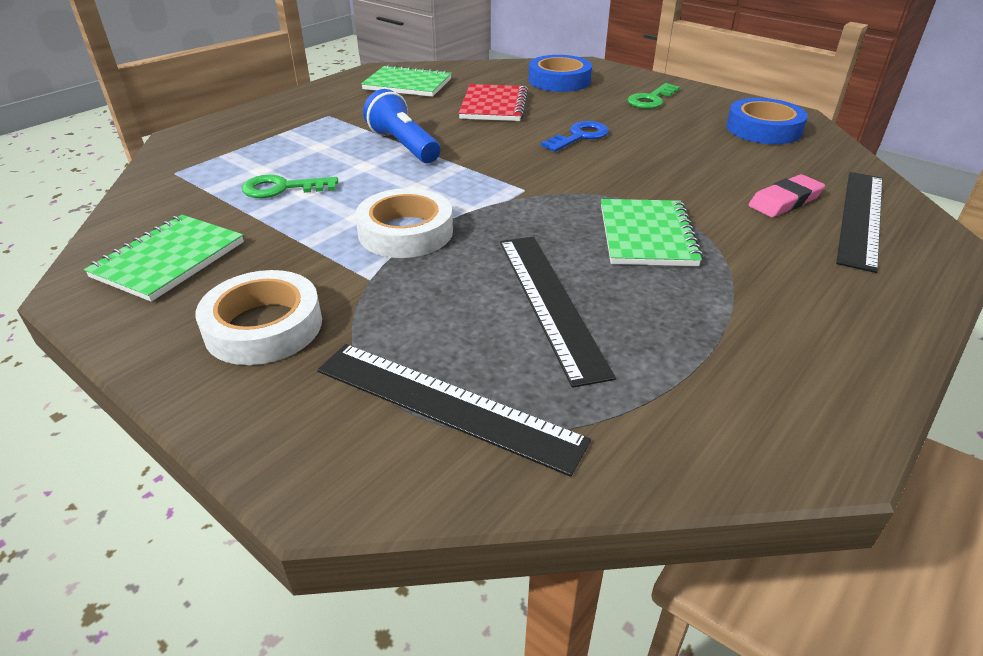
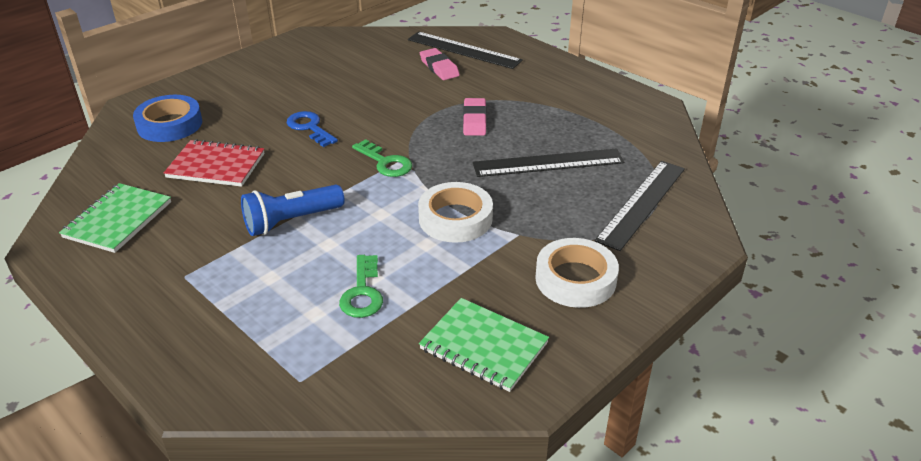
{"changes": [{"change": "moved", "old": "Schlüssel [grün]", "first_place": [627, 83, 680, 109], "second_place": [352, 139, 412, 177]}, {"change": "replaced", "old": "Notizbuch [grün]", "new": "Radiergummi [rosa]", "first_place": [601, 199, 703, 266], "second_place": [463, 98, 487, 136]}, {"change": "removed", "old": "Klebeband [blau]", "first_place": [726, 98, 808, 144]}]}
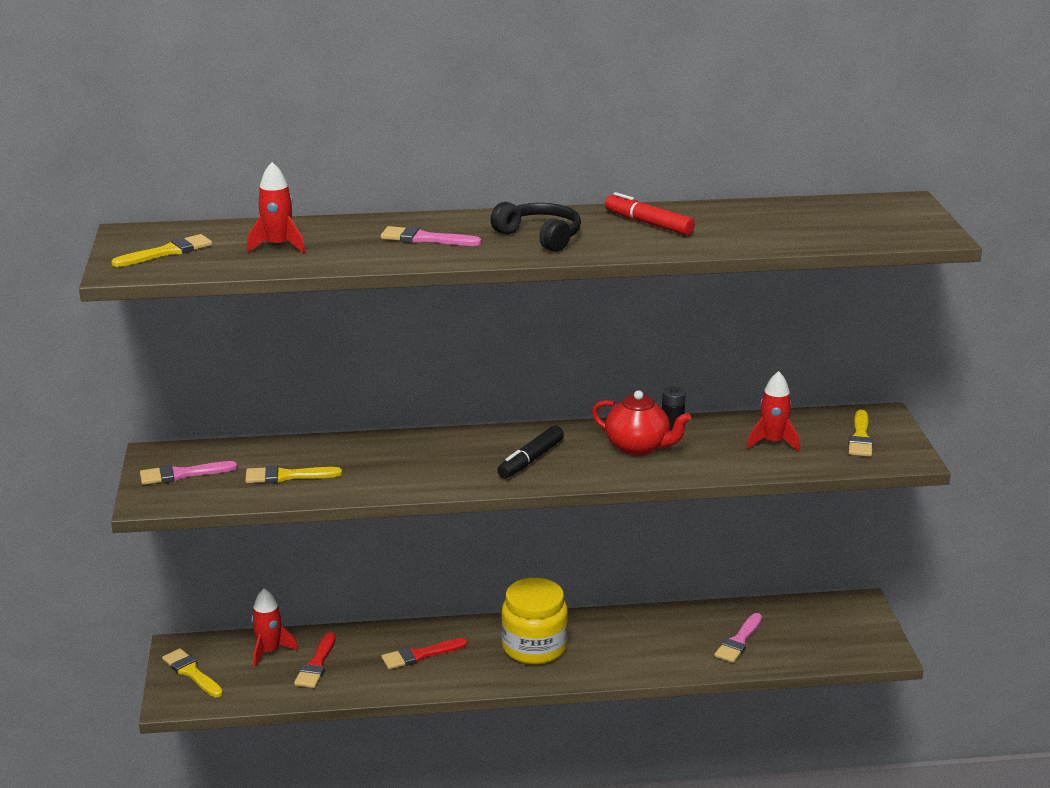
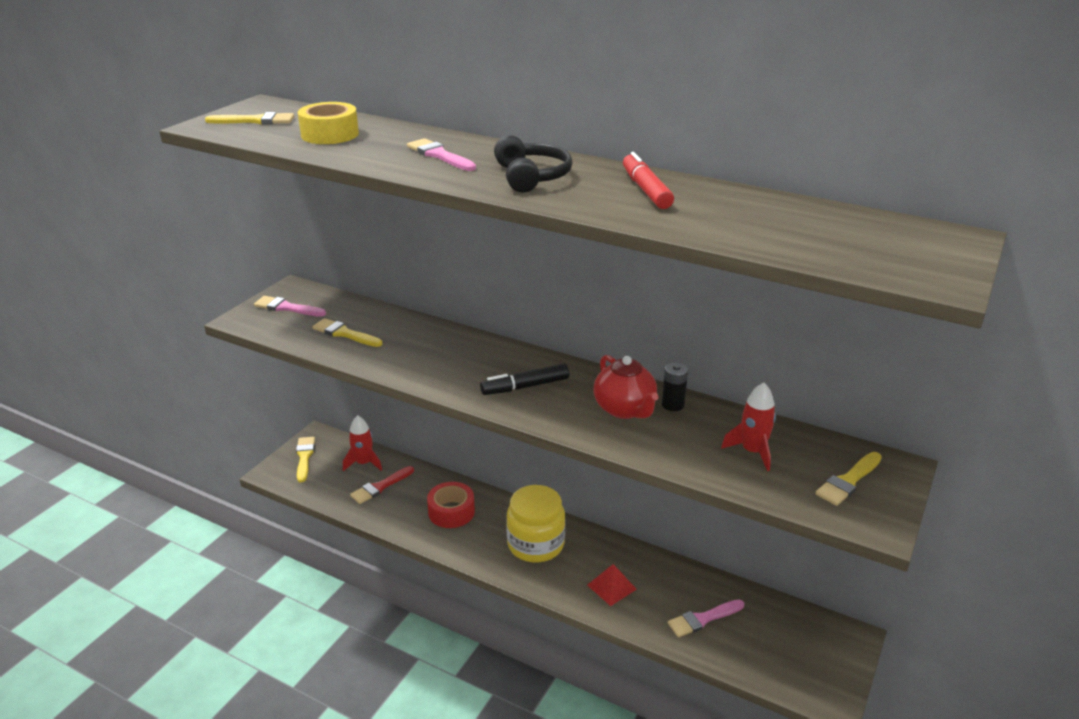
{"changes": [{"change": "replaced", "old": "Rakete [rot]", "new": "Klebeband [gelb]", "first_place": [247, 162, 305, 253], "second_place": [298, 102, 359, 144]}, {"change": "replaced", "old": "Pinsel [rot]", "new": "Klebeband [rot]", "first_place": [381, 638, 467, 669], "second_place": [427, 482, 475, 528]}, {"change": "added", "new": "Pyramide [rot]", "second_place": [587, 564, 637, 606]}]}
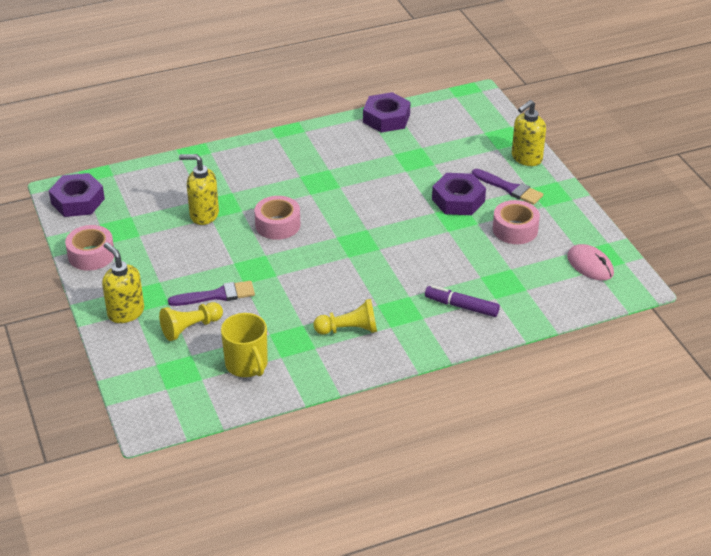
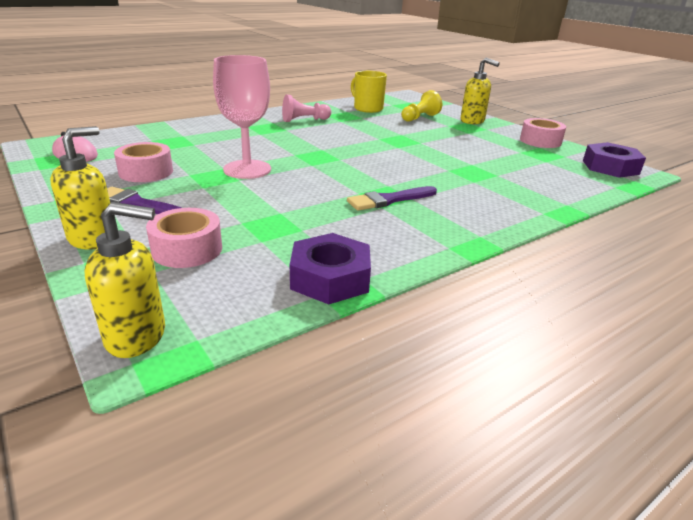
{"changes": [{"change": "moved", "old": "Seifenspender [gelb]", "first_place": [179, 154, 219, 225], "second_place": [84, 202, 165, 358]}, {"change": "moved", "old": "Klebeband [rosa]", "first_place": [254, 196, 300, 240], "second_place": [146, 208, 222, 268]}, {"change": "added", "new": "Kelch [rosa]", "second_place": [213, 55, 271, 179]}, {"change": "recoloured", "old": "Bauer [gelb]", "new": "Bauer [rosa]", "first_place": [314, 299, 377, 335], "second_place": [282, 94, 331, 122]}, {"change": "moved", "old": "Pinsel [lila]", "first_place": [168, 281, 255, 306], "second_place": [347, 186, 437, 211]}, {"change": "removed", "old": "Filzstift [lila]", "first_place": [425, 285, 500, 317]}, {"change": "removed", "old": "Sechskantmutter [lila]", "first_place": [432, 173, 486, 215]}]}
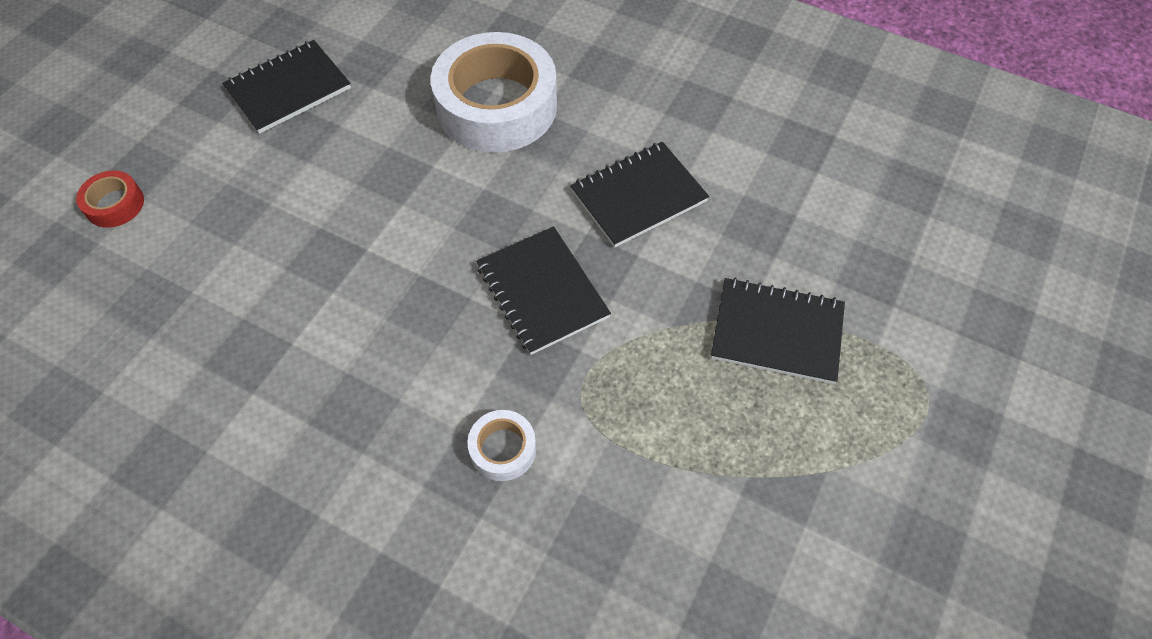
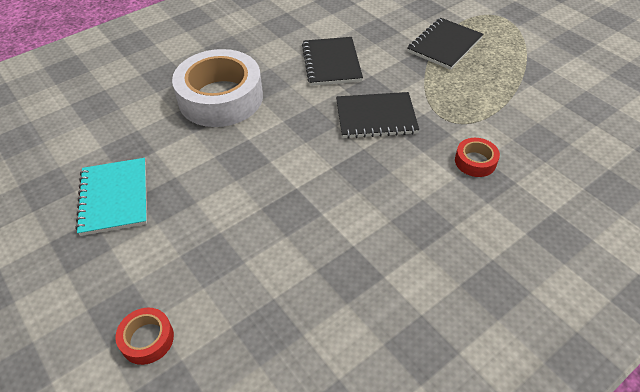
{"changes": [{"change": "recoloured", "old": "Notizbuch [schwarz]", "new": "Notizbuch [türkis]", "first_place": [222, 40, 351, 134], "second_place": [75, 158, 147, 236]}, {"change": "recoloured", "old": "Klebeband [weiß]", "new": "Klebeband [rot]", "first_place": [467, 410, 536, 481], "second_place": [455, 138, 500, 177]}]}
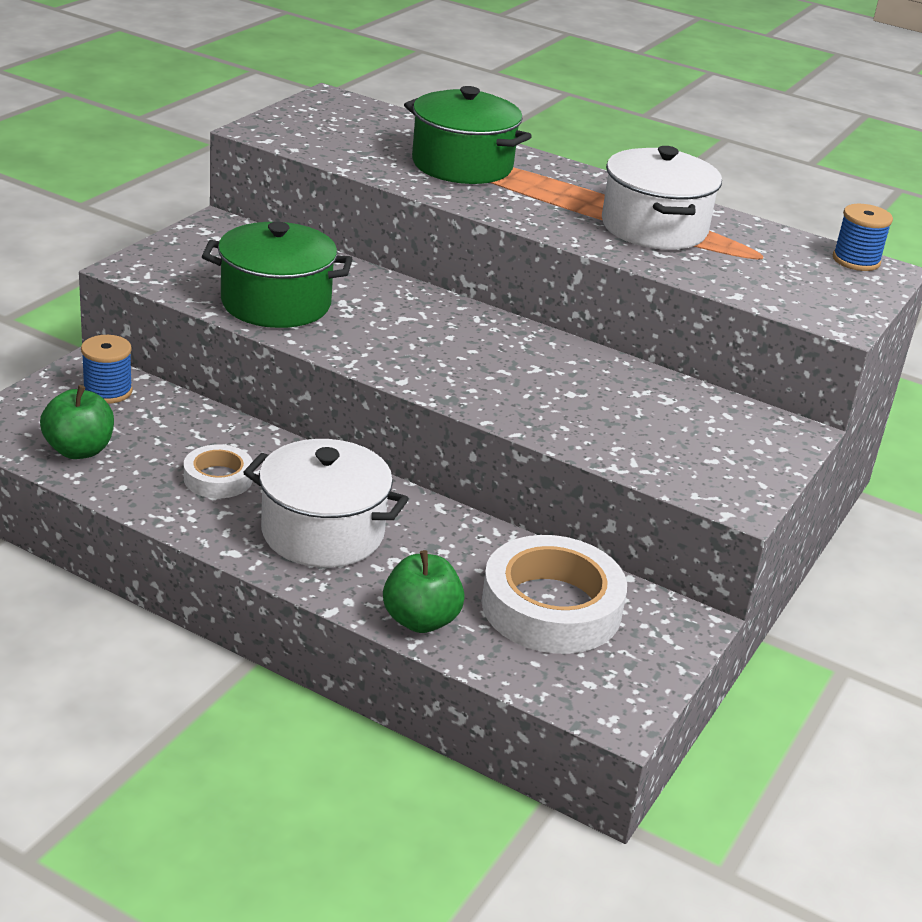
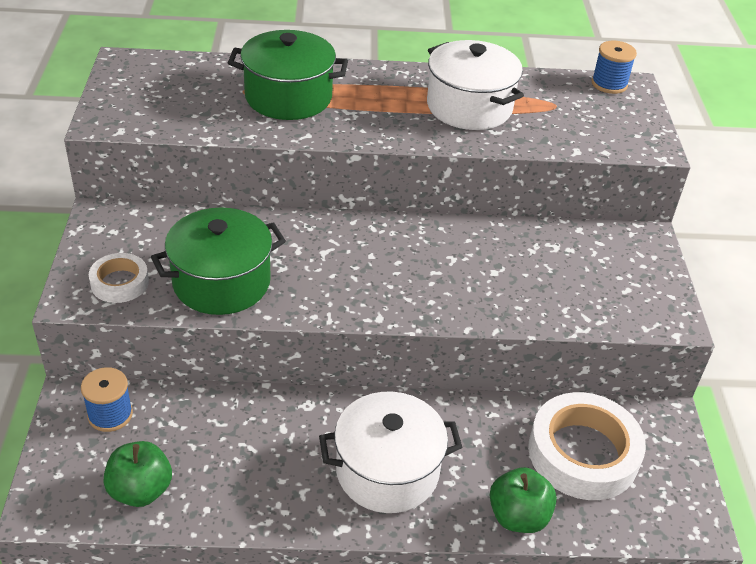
{"changes": [{"change": "moved", "old": "Klebeband [weiß]", "first_place": [184, 445, 253, 498], "second_place": [89, 253, 149, 303]}]}
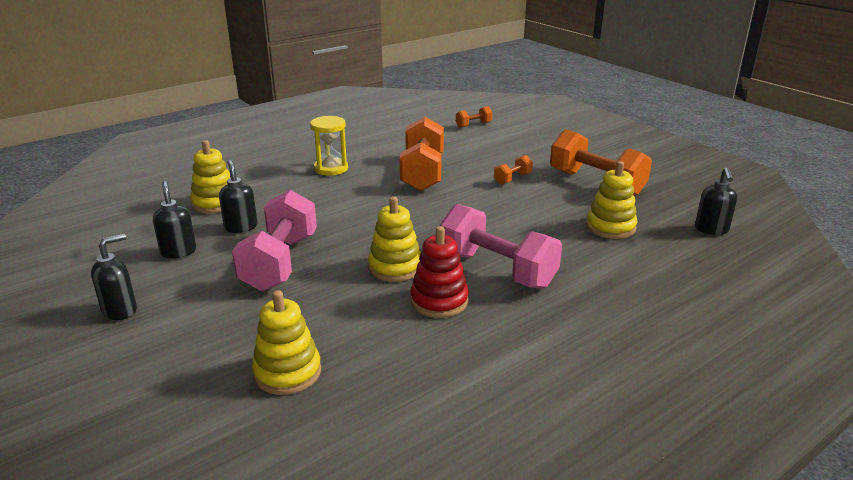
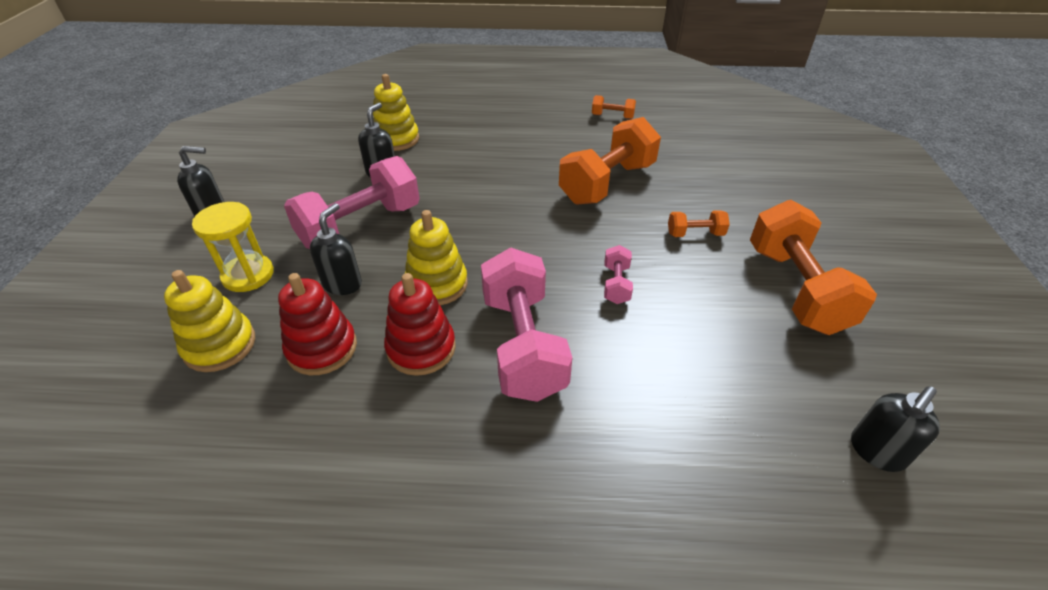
{"changes": [{"change": "moved", "old": "Sanduhr [gelb]", "first_place": [310, 116, 348, 176], "second_place": [192, 202, 274, 292]}, {"change": "added", "new": "Stapelspielzeug [rot]", "second_place": [278, 273, 357, 375]}, {"change": "moved", "old": "Seifenspender [schwarz]", "first_place": [153, 181, 196, 259], "second_place": [310, 203, 362, 295]}, {"change": "moved", "old": "Hantel [orange]", "first_place": [456, 106, 492, 128], "second_place": [592, 95, 636, 119]}, {"change": "added", "new": "Hantel [rosa]", "second_place": [604, 245, 633, 304]}, {"change": "removed", "old": "Stapelspielzeug [gelb]", "first_place": [586, 161, 638, 239]}]}
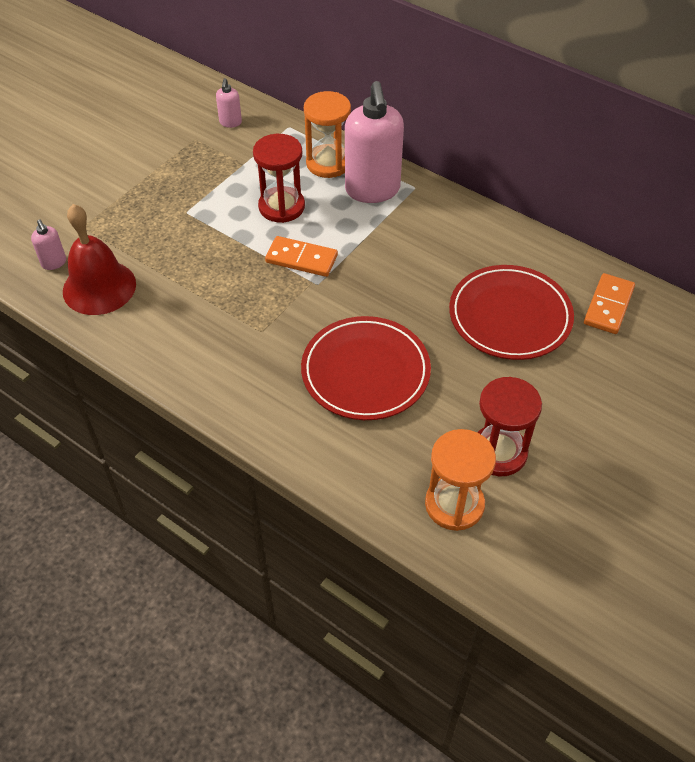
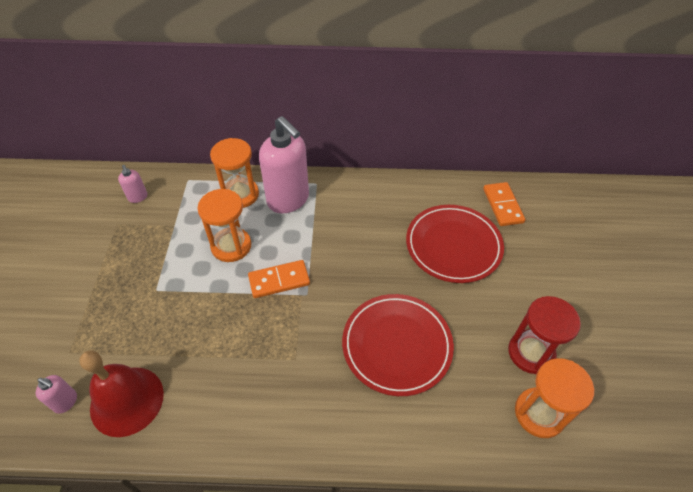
{"changes": [{"change": "recoloured", "old": "Sanduhr [rot]", "new": "Sanduhr [orange]", "first_place": [253, 134, 305, 223], "second_place": [197, 189, 251, 262]}]}
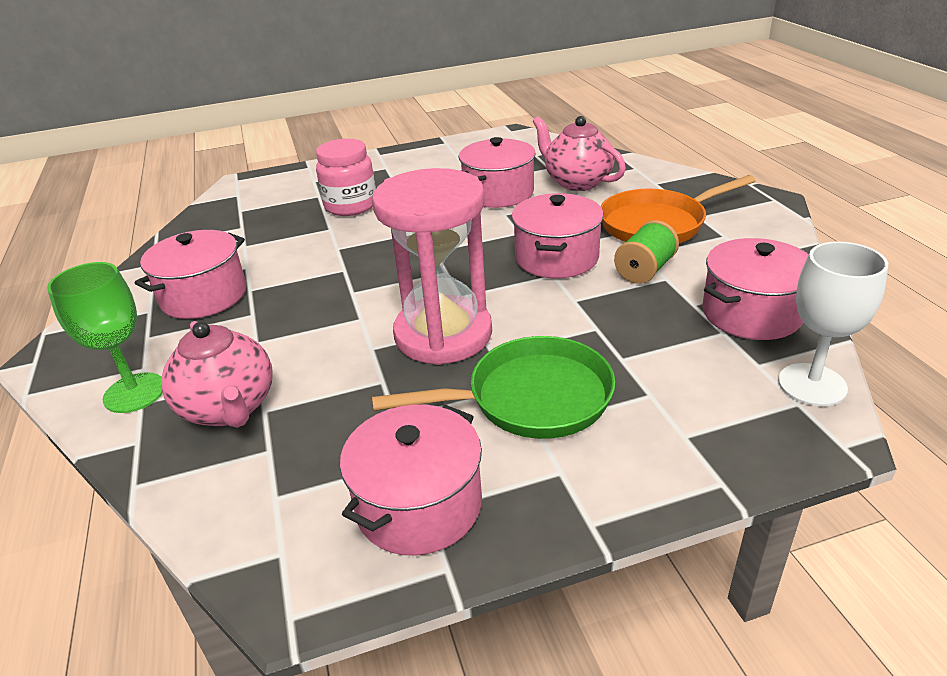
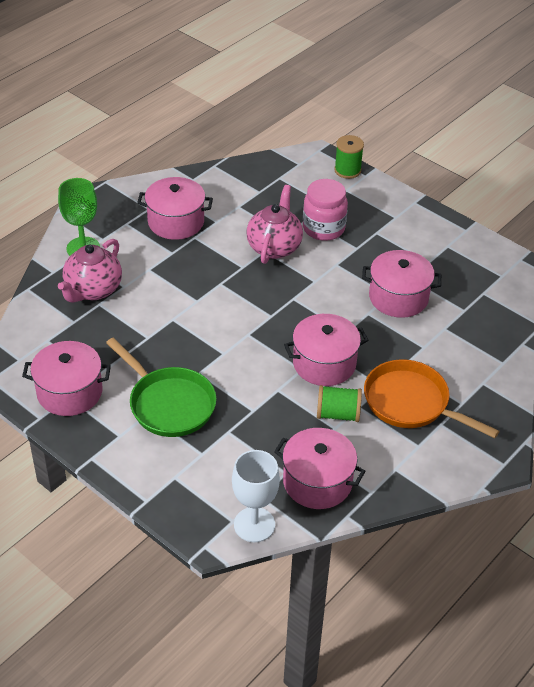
{"changes": [{"change": "moved", "old": "Teekanne [rosa]", "first_place": [533, 116, 626, 191], "second_place": [246, 185, 303, 264]}, {"change": "added", "new": "Garnrolle [grün]", "second_place": [334, 135, 364, 179]}, {"change": "removed", "old": "Sanduhr [rosa]", "first_place": [372, 168, 492, 365]}]}
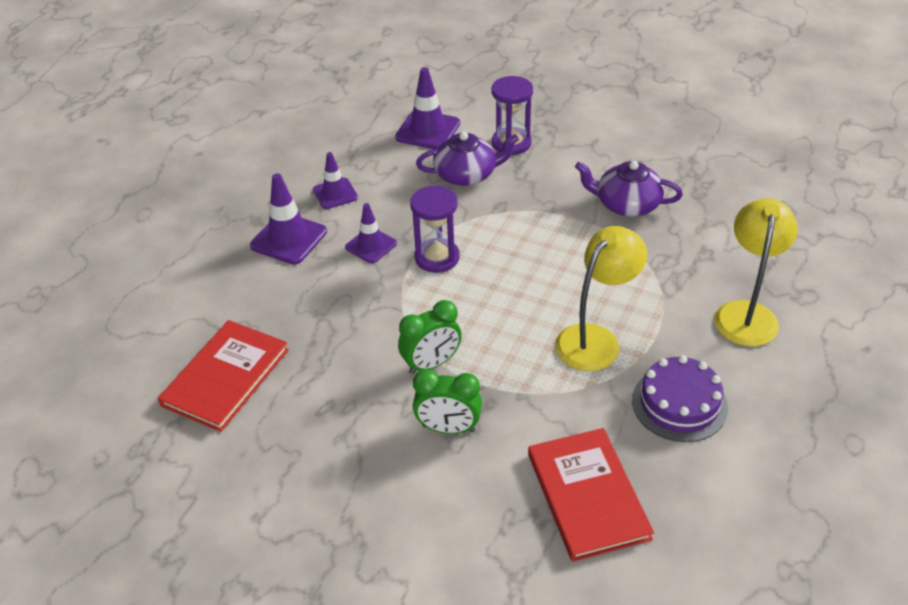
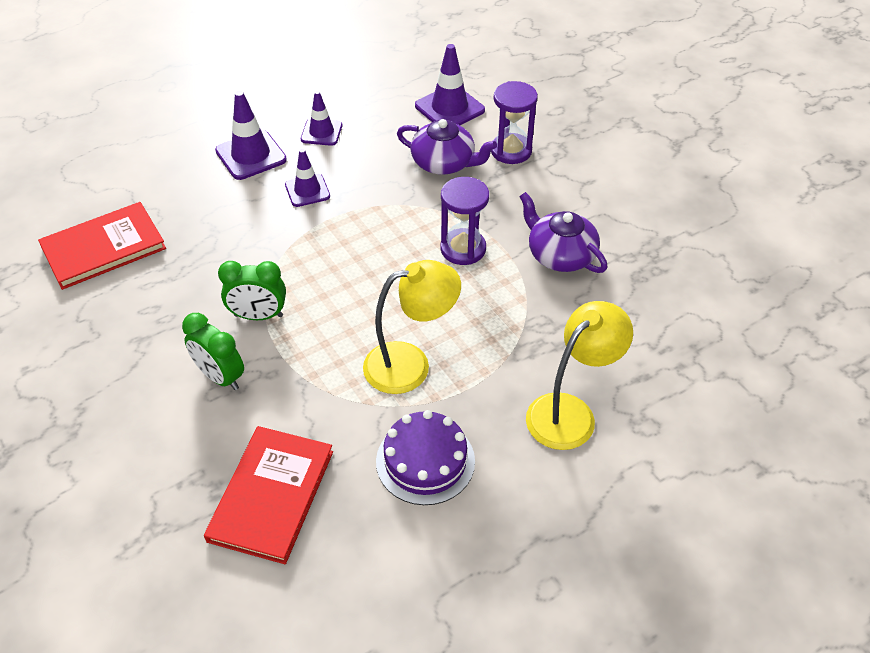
{"changes": [{"change": "moved", "old": "Sanduhr [lila]", "first_place": [410, 185, 459, 273], "second_place": [440, 177, 489, 265]}]}
